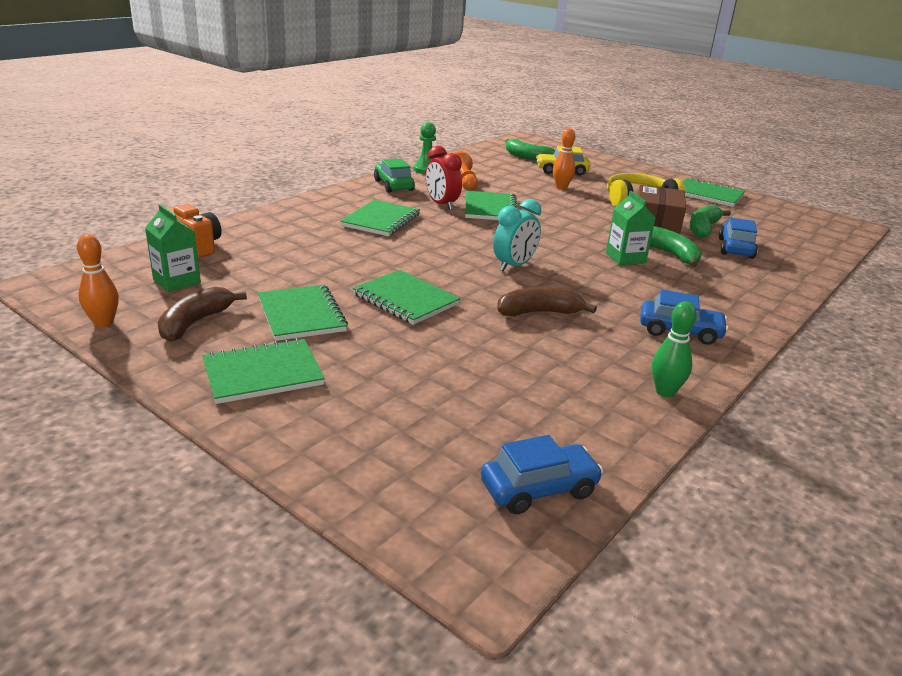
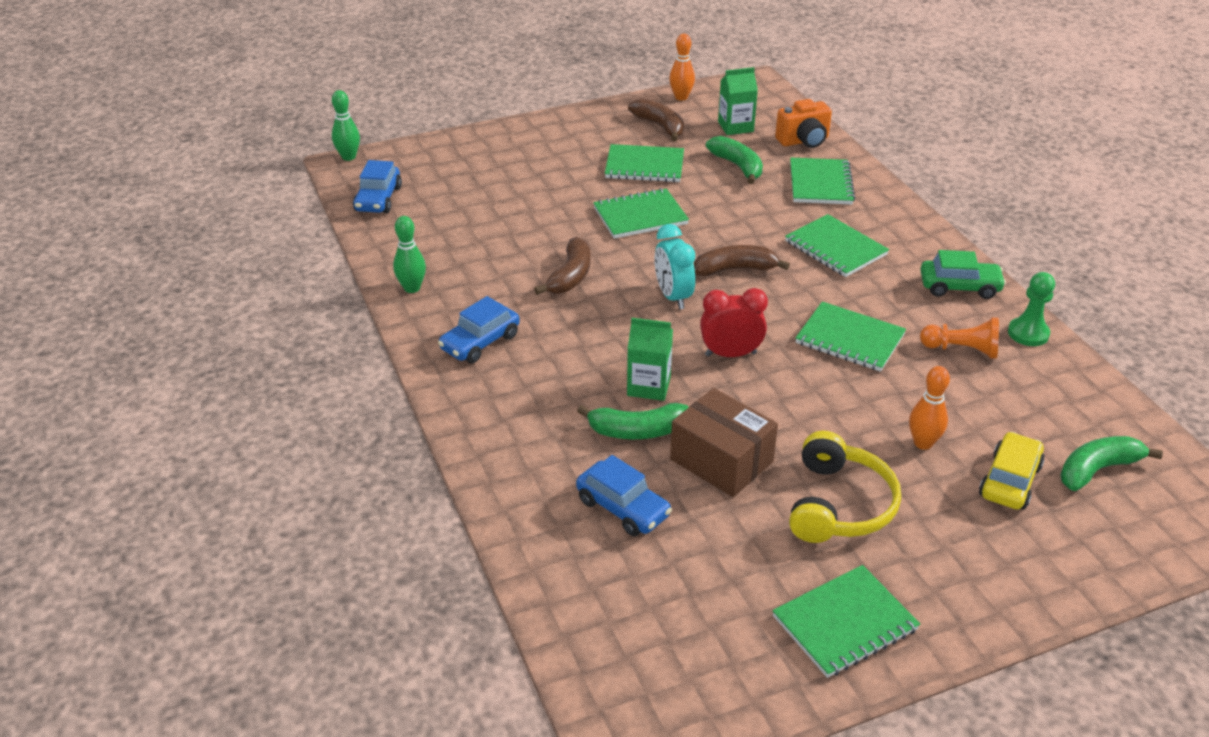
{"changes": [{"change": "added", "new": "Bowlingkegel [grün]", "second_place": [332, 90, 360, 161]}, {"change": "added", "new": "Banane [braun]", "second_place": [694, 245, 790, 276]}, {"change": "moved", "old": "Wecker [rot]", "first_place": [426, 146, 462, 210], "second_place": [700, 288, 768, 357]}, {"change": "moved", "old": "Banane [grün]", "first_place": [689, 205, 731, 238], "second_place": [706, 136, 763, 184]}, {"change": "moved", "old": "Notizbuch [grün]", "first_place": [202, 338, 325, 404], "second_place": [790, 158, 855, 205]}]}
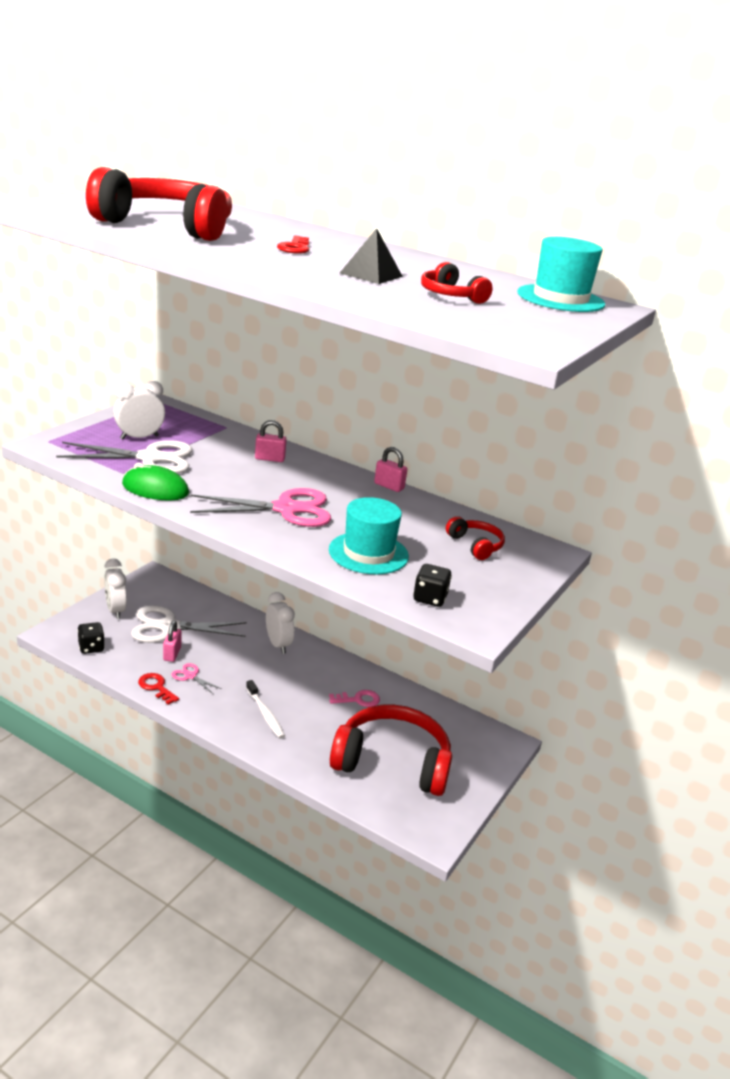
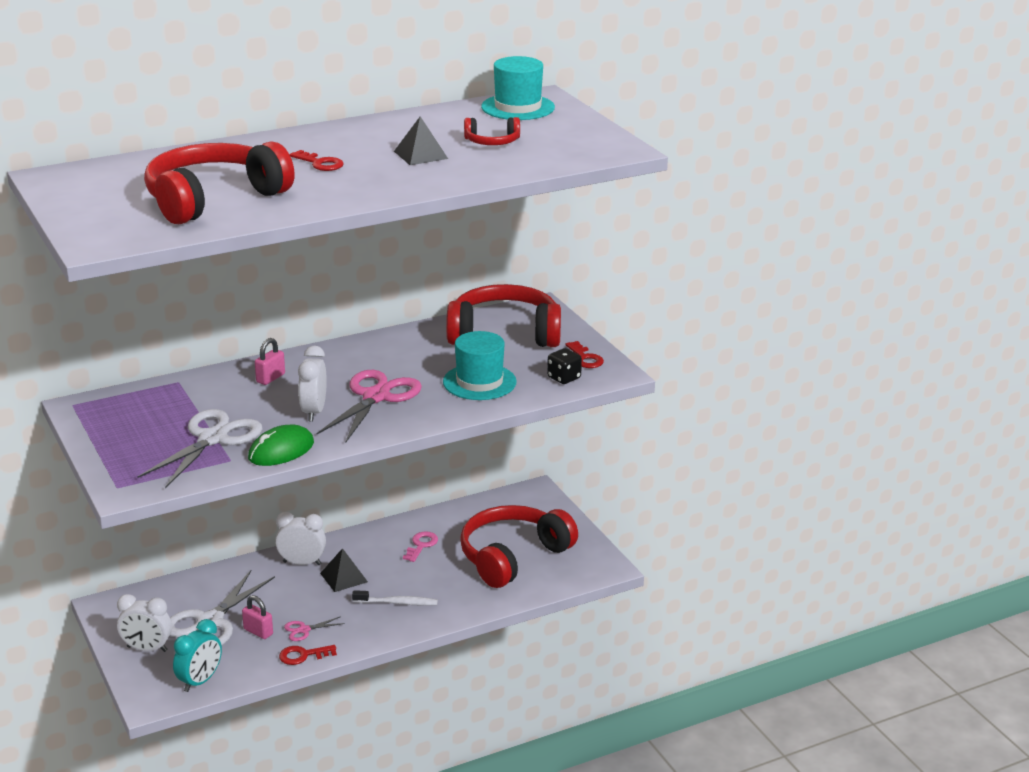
{"changes": [{"change": "replaced", "old": "Spielwürfel [schwarz]", "new": "Wecker [türkis]", "first_place": [77, 622, 105, 654], "second_place": [173, 619, 222, 692]}, {"change": "moved", "old": "Wecker [weiß]", "first_place": [113, 381, 165, 440], "second_place": [298, 346, 327, 422]}, {"change": "added", "new": "Pyramide [schwarz]", "second_place": [320, 548, 368, 592]}, {"change": "resized", "old": "Kopfhörer [rot]", "first_place": [446, 516, 505, 560], "second_place": [446, 284, 561, 347], "factor": 2.22}, {"change": "added", "new": "Schlüssel [rot]", "second_place": [565, 341, 604, 368]}, {"change": "removed", "old": "Vorhängeschloss [rosa]", "first_place": [374, 447, 407, 492]}]}
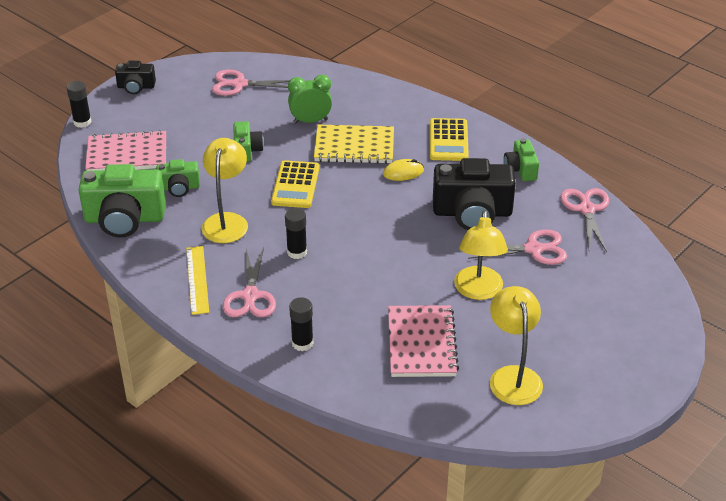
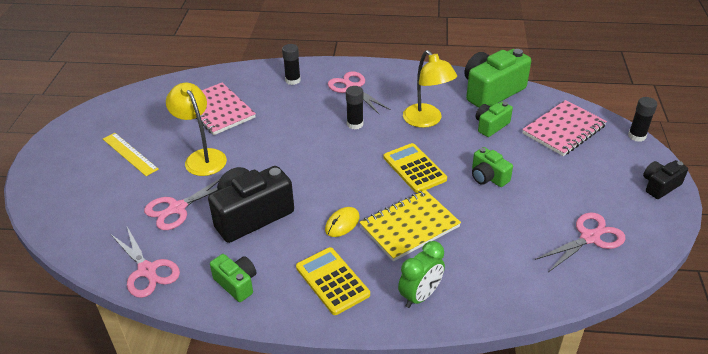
{"changes": [{"change": "moved", "old": "Lineal [gelb]", "first_place": [186, 246, 209, 315], "second_place": [103, 133, 159, 176]}, {"change": "moved", "old": "Wecker [grün]", "first_place": [288, 74, 332, 124], "second_place": [398, 241, 445, 308]}, {"change": "removed", "old": "Lampe [gelb]", "first_place": [490, 286, 543, 405]}]}
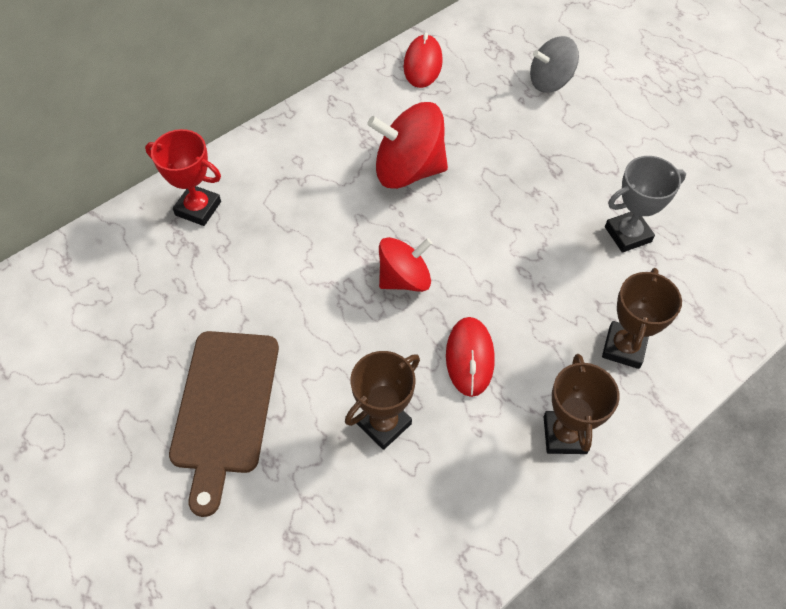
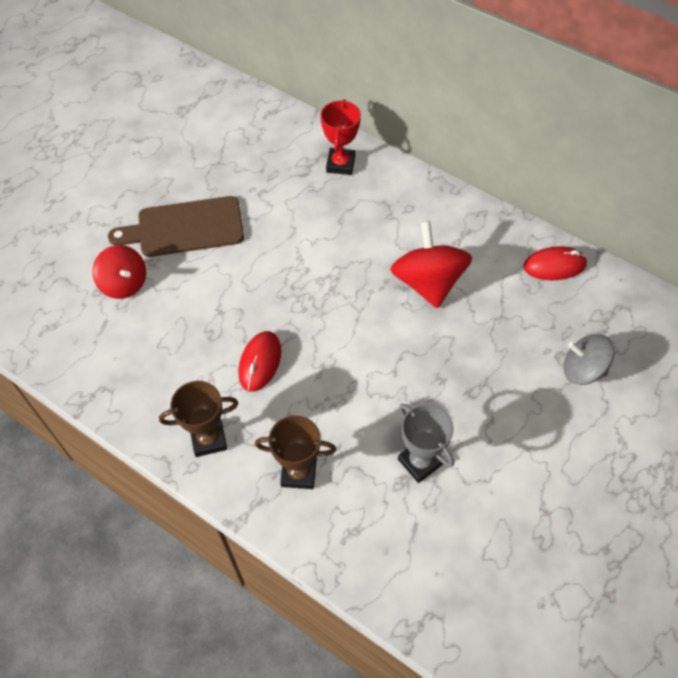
{"changes": [{"change": "moved", "old": "Kreisel [rot]", "first_place": [379, 237, 432, 292], "second_place": [92, 245, 146, 299]}, {"change": "turned", "old": "Computermaus [rot]", "first_place": [446, 317, 495, 397], "second_place": [238, 331, 281, 392], "degrees": -60}, {"change": "turned", "old": "Kreisel [grau]", "first_place": [530, 36, 579, 93], "second_place": [564, 334, 614, 385], "degrees": -45}, {"change": "removed", "old": "Pokal [braun]", "first_place": [345, 351, 420, 450]}]}
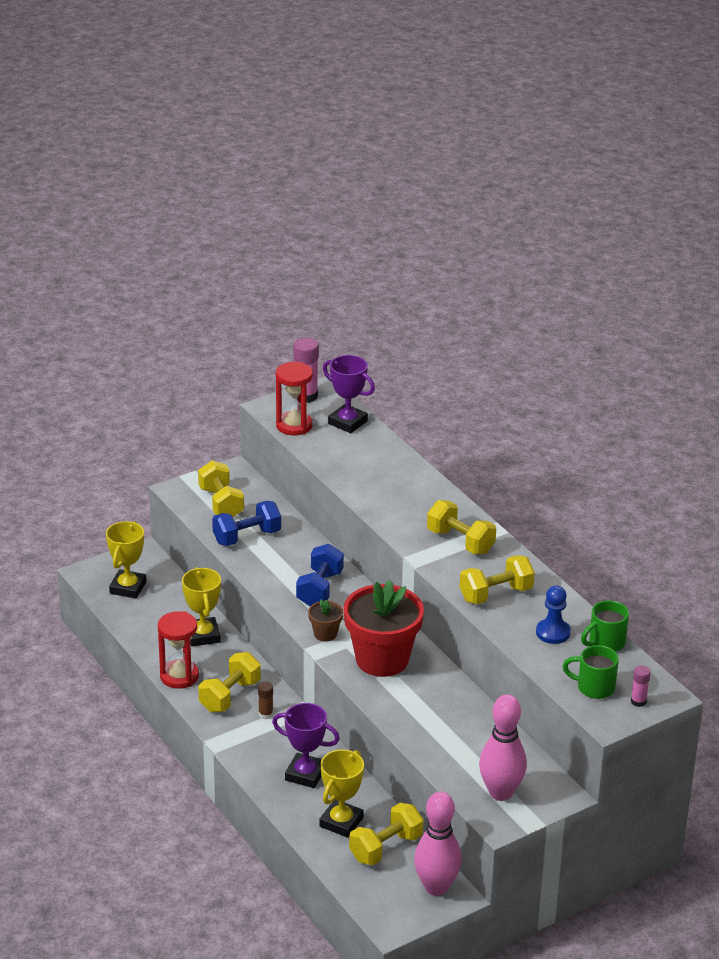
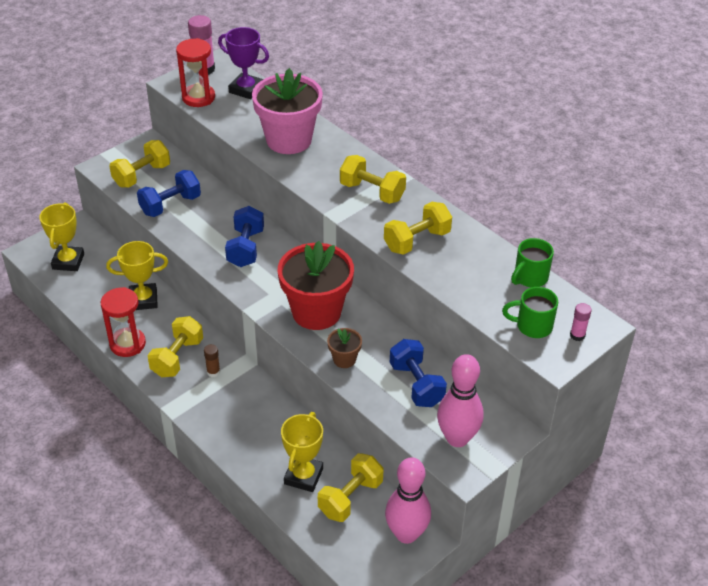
{"changes": [{"change": "turned", "old": "Pokal [gelb]", "first_place": [182, 567, 221, 647], "second_place": [106, 241, 168, 310], "degrees": -75}, {"change": "turned", "old": "Hantel [gelb]", "first_place": [198, 460, 244, 517], "second_place": [109, 140, 170, 187], "degrees": 75}, {"change": "added", "new": "Blumentopf [rosa]", "second_place": [252, 68, 323, 154]}, {"change": "moved", "old": "Blumentopf [braun]", "first_place": [308, 599, 343, 642], "second_place": [327, 328, 362, 368]}, {"change": "added", "new": "Hantel [blau]", "second_place": [390, 339, 447, 407]}, {"change": "removed", "old": "Pokal [lila]", "first_place": [272, 703, 340, 788]}, {"change": "removed", "old": "Bauer [blau]", "first_place": [536, 586, 571, 644]}]}
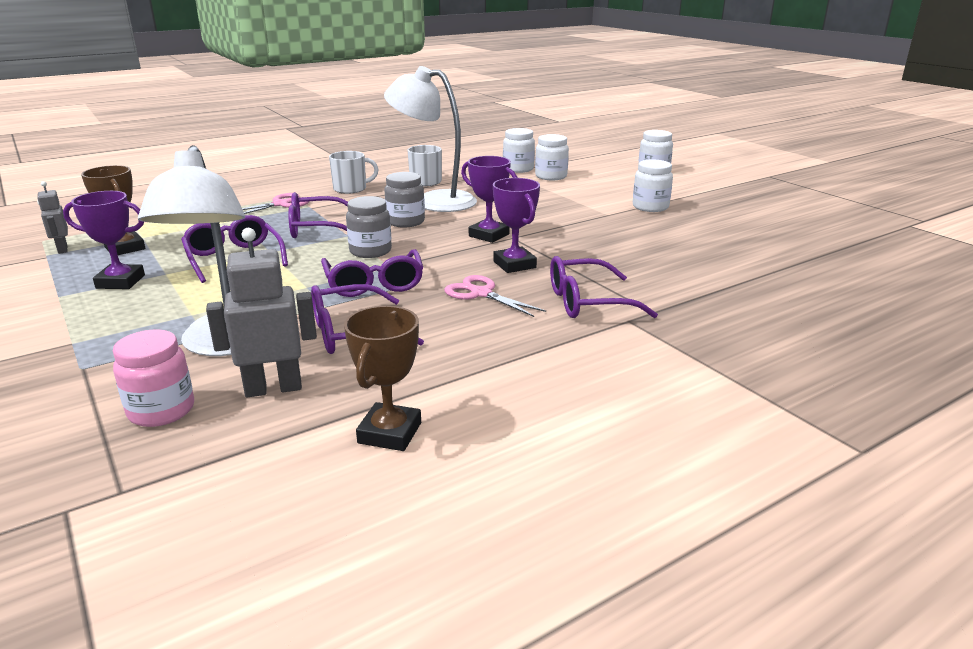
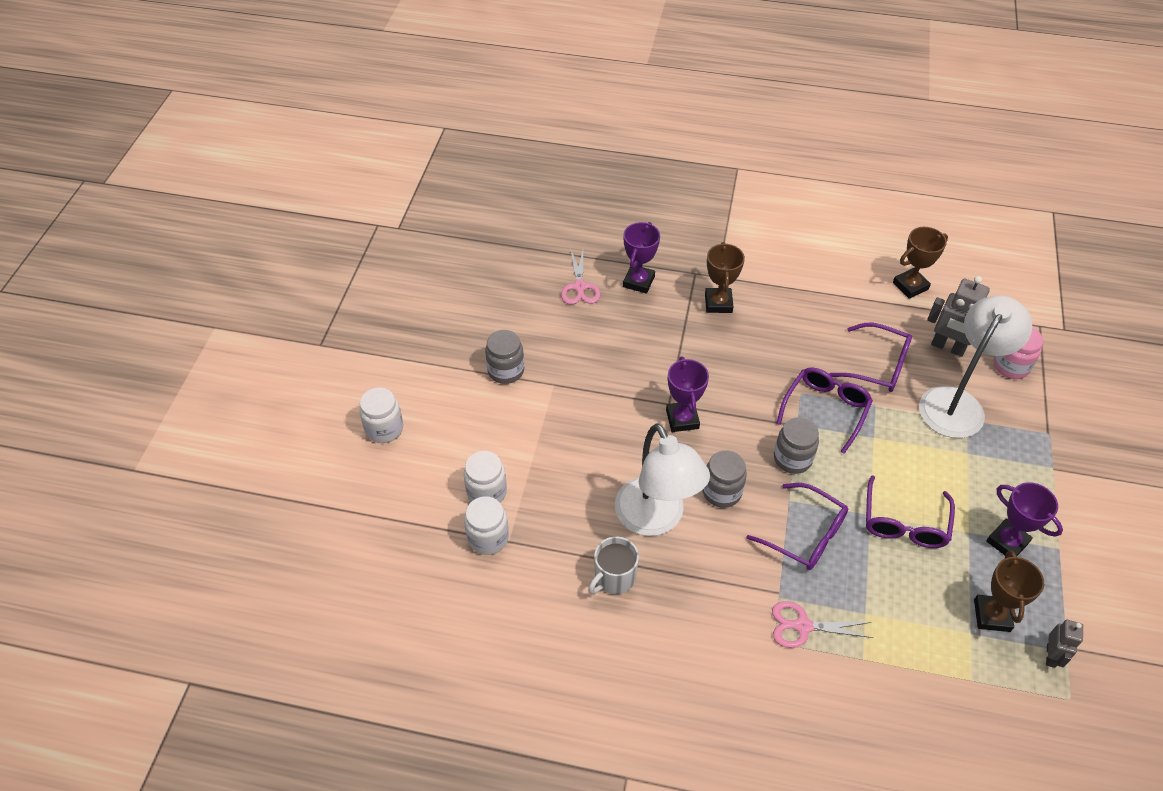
{"changes": [{"change": "recoloured", "old": "Einmachglas [weiß]", "new": "Einmachglas [grau]", "first_place": [633, 160, 673, 212], "second_place": [485, 330, 524, 384]}, {"change": "moved", "old": "Schere [rosa]", "first_place": [444, 275, 546, 317], "second_place": [561, 251, 600, 305]}, {"change": "moved", "old": "Pokal [lila]", "first_place": [493, 178, 540, 273], "second_place": [623, 222, 660, 294]}, {"change": "replaced", "old": "Brille [lila]", "new": "Pokal [braun]", "first_place": [550, 256, 658, 318], "second_place": [705, 242, 745, 313]}, {"change": "removed", "old": "Tasse [weiß]", "first_place": [329, 151, 379, 194]}]}
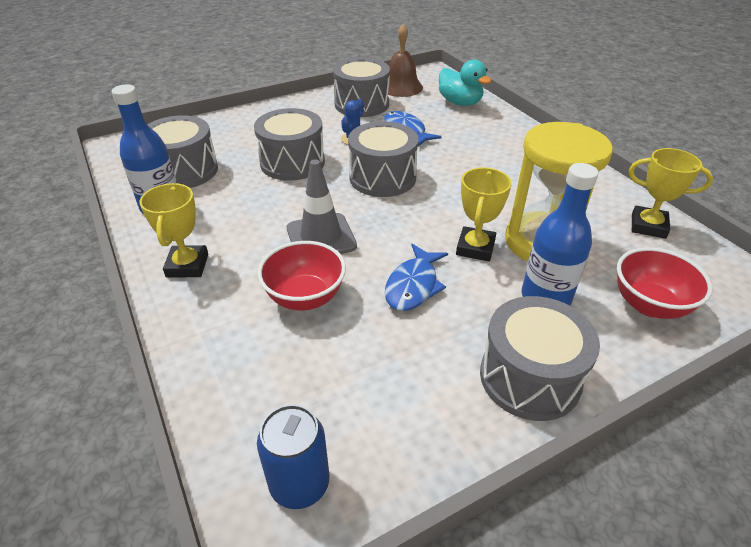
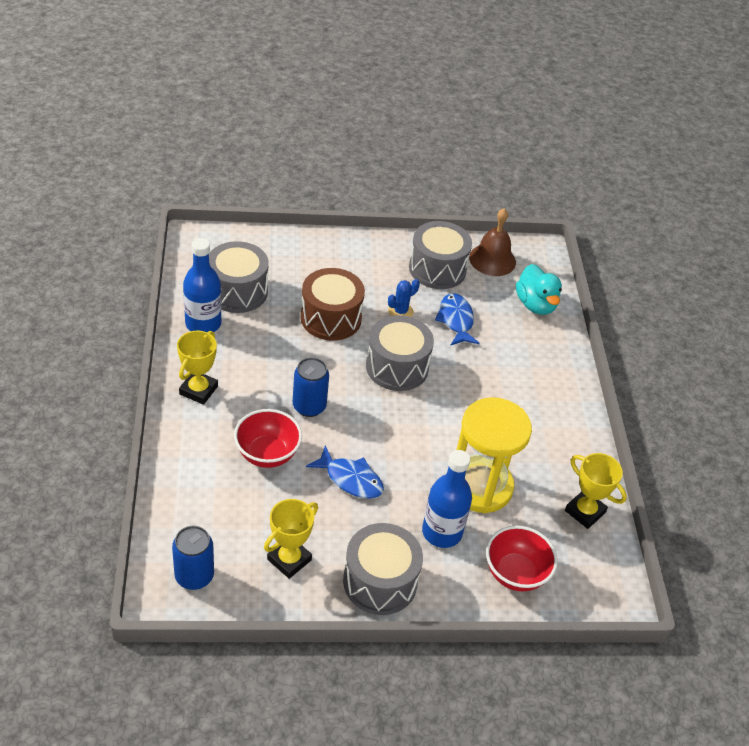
{"changes": [{"change": "moved", "old": "Pokal [gelb]", "first_place": [456, 168, 512, 262], "second_place": [264, 499, 318, 579]}, {"change": "replaced", "old": "Leitkegel [grau]", "new": "Dose [blau]", "first_place": [287, 159, 357, 254], "second_place": [293, 357, 329, 417]}, {"change": "recoloured", "old": "Trommel [grau]", "new": "Trommel [braun]", "first_place": [254, 108, 325, 181], "second_place": [301, 268, 365, 341]}, {"change": "turned", "old": "Fisch [blau]", "first_place": [385, 244, 448, 311], "second_place": [306, 445, 384, 499], "degrees": -105}]}
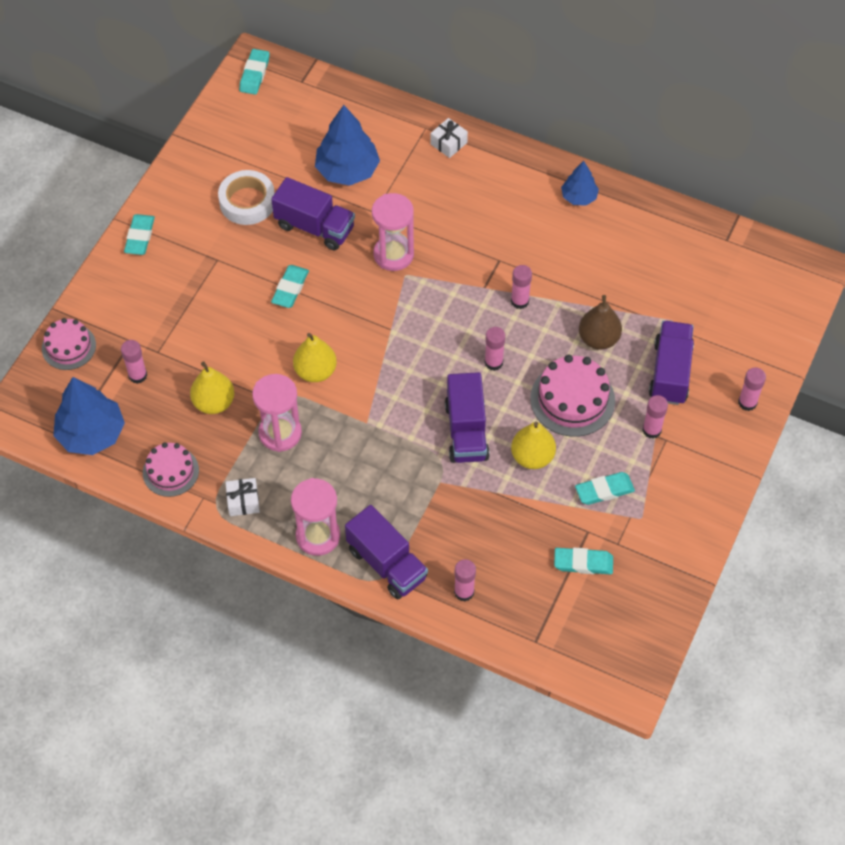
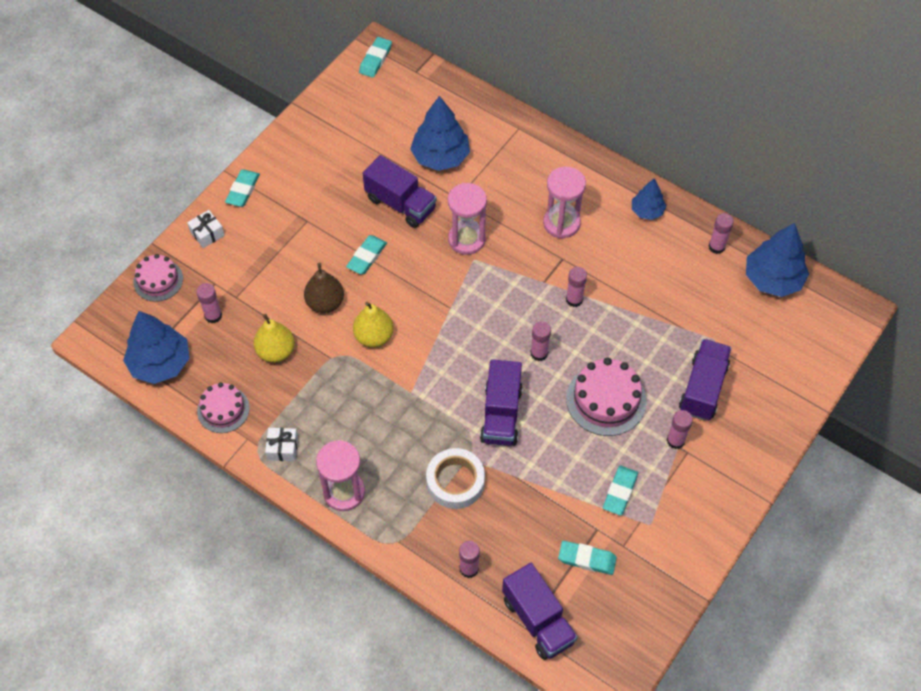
{"changes": [{"change": "moved", "old": "Geschenk [weiß]", "first_place": [431, 118, 468, 158], "second_place": [187, 210, 225, 248]}, {"change": "moved", "old": "Birne [braun]", "first_place": [579, 295, 622, 350], "second_place": [304, 263, 344, 313]}, {"change": "moved", "old": "Klebeband [weiß]", "first_place": [218, 170, 275, 225], "second_place": [426, 448, 485, 509]}, {"change": "moved", "old": "Lastwagen [lila]", "first_place": [345, 505, 428, 599], "second_place": [502, 563, 578, 660]}, {"change": "moved", "old": "Sanduhr [rosa]", "first_place": [252, 374, 302, 452], "second_place": [543, 167, 586, 239]}, {"change": "turned", "old": "Radiergummi [türkis]", "first_place": [575, 472, 635, 505], "second_place": [603, 466, 638, 516], "degrees": -60}, {"change": "moved", "old": "Klebestift [rosa]", "first_place": [738, 367, 766, 411], "second_place": [708, 213, 734, 254]}, {"change": "added", "new": "Baum [blau]", "second_place": [746, 223, 809, 297]}, {"change": "removed", "old": "Birne [gelb]", "first_place": [511, 421, 556, 469]}]}
